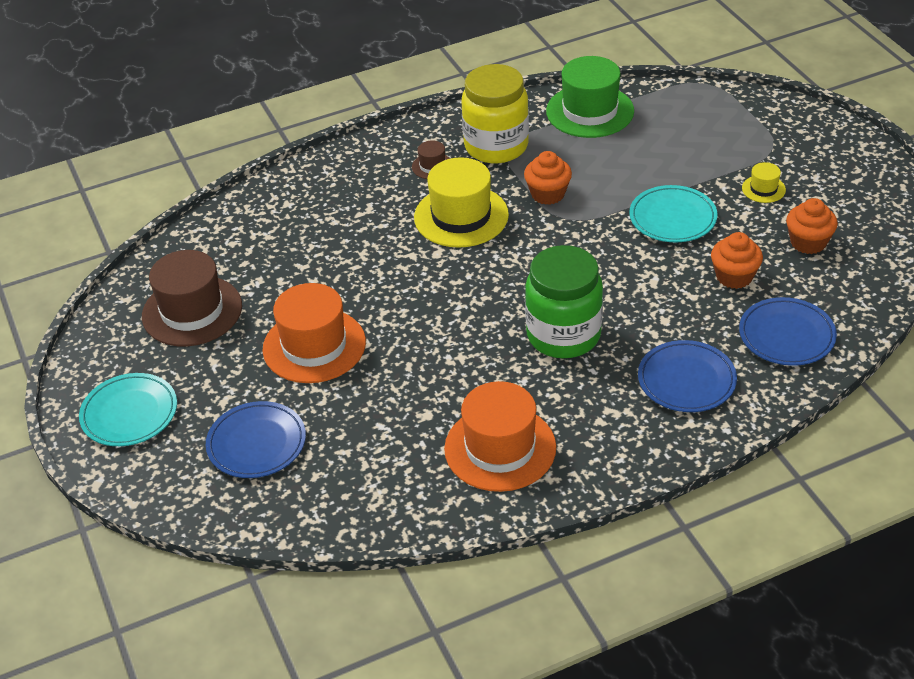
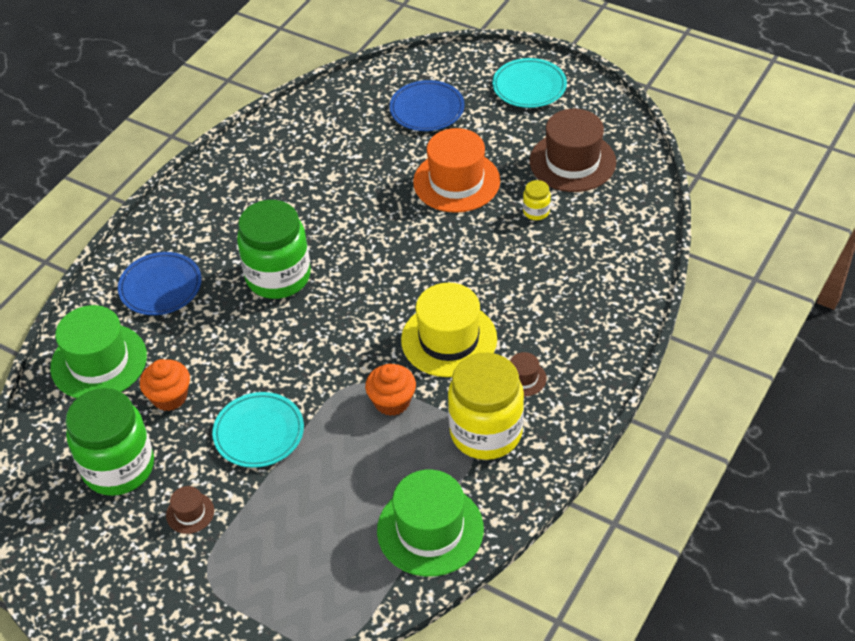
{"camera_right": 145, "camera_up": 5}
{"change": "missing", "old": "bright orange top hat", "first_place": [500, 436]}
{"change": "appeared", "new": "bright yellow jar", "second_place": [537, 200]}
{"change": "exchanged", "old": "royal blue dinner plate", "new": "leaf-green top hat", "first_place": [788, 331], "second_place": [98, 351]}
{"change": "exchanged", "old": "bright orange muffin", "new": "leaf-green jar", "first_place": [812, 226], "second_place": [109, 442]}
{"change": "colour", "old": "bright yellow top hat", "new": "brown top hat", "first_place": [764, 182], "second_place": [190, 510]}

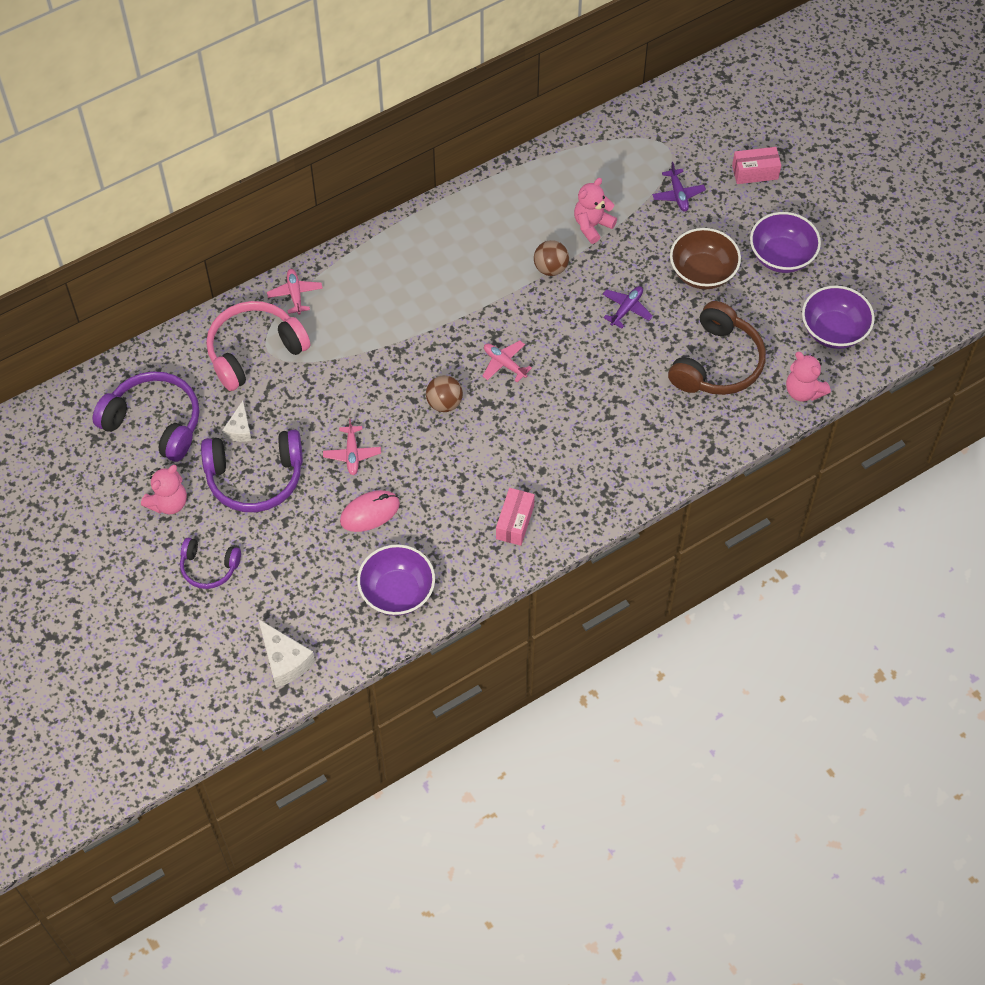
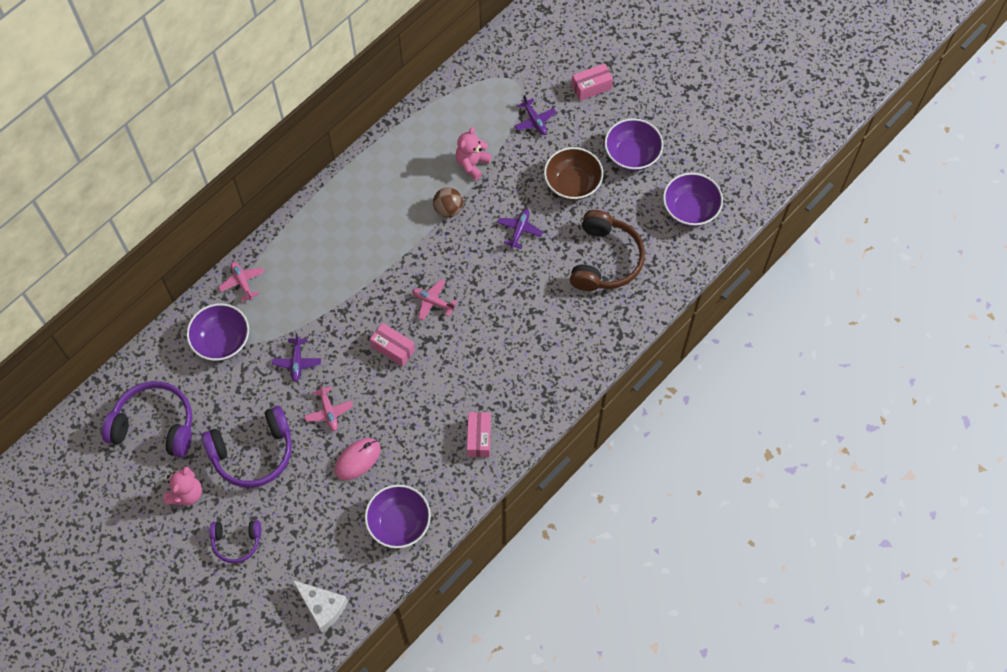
{"camera_right": -15, "camera_up": 5}
{"change": "missing", "old": "pure white piece of cheese", "first_place": [237, 421]}
{"change": "missing", "old": "rosy teddy bear", "first_place": [808, 377]}
{"change": "appeared", "new": "purple toy plane", "second_place": [296, 357]}
{"change": "exchanged", "old": "rosy headset", "new": "purple deep dish", "first_place": [258, 346], "second_place": [218, 332]}
{"change": "exchanged", "old": "brown play ball", "new": "rosy package", "first_place": [444, 393], "second_place": [392, 345]}

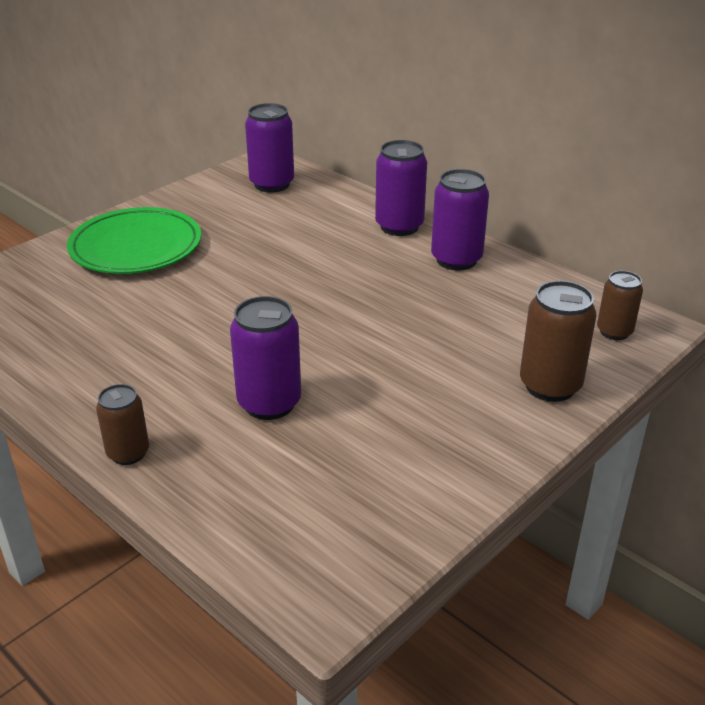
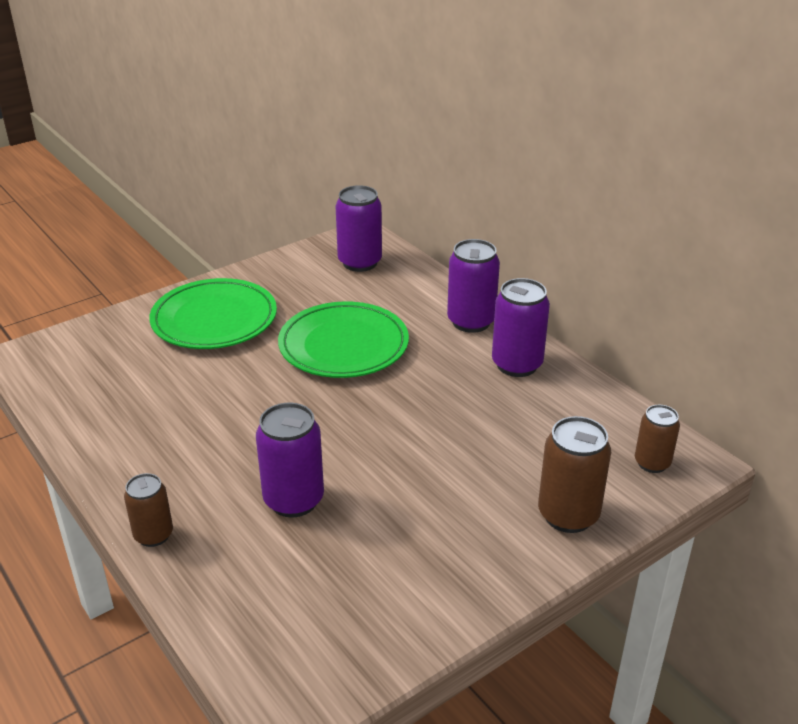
{"camera_right": 10, "camera_up": 0}
{"change": "appeared", "new": "leaf-green dinner plate", "second_place": [343, 339]}

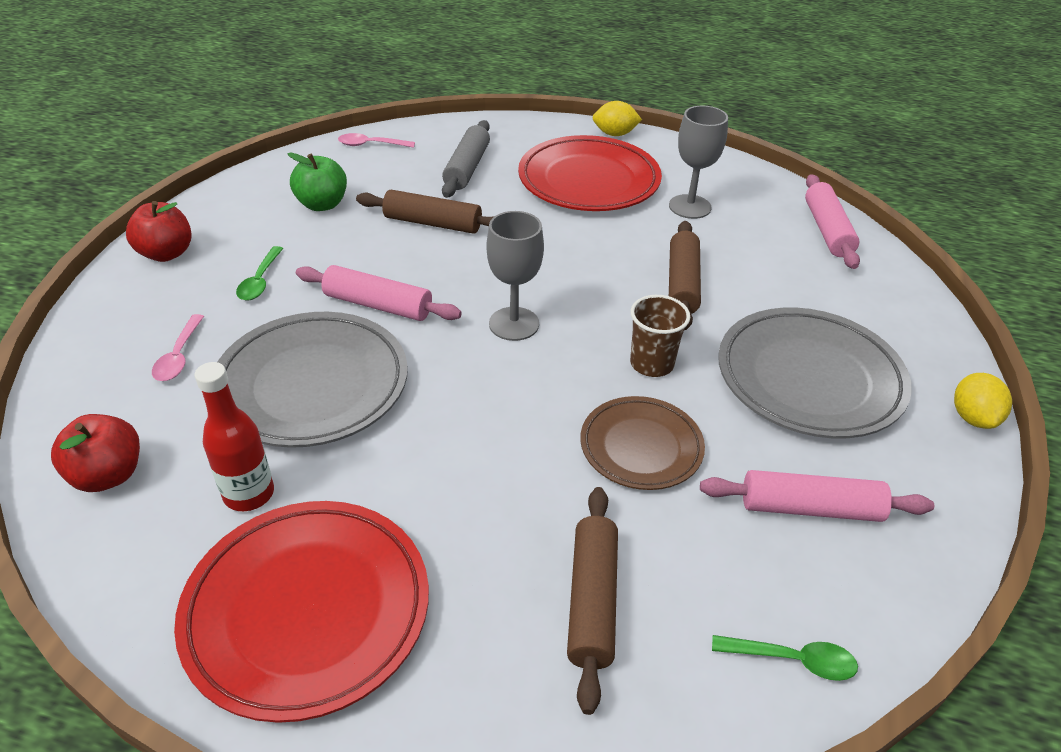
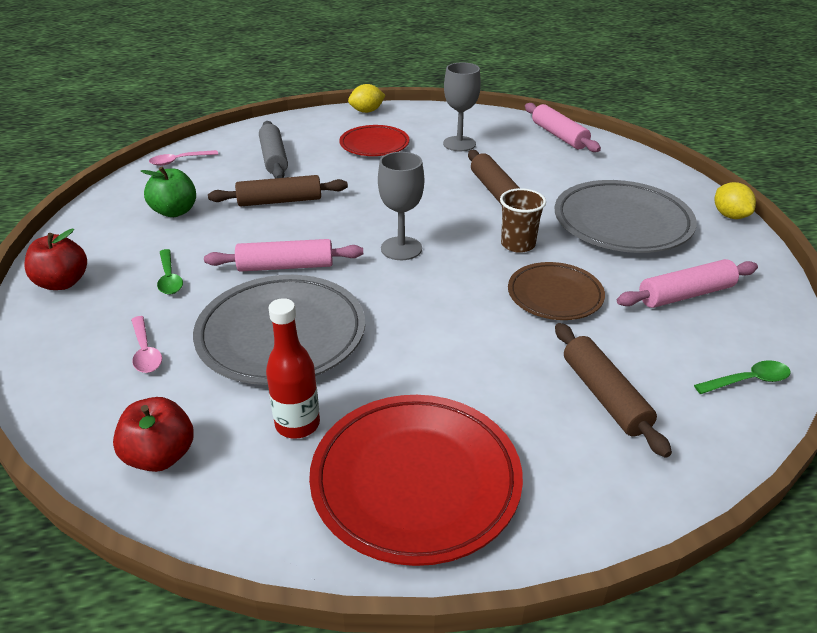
{"camera_right": -25, "camera_up": -5}
{"change": "size", "old": "crimson dinner plate", "first_place": [590, 173], "second_place": [374, 140], "factor": 0.61}

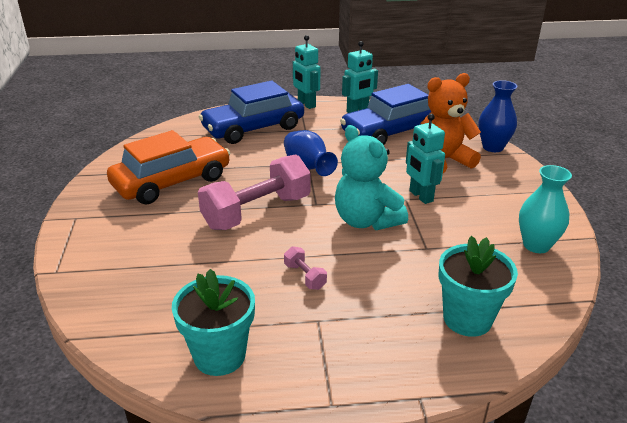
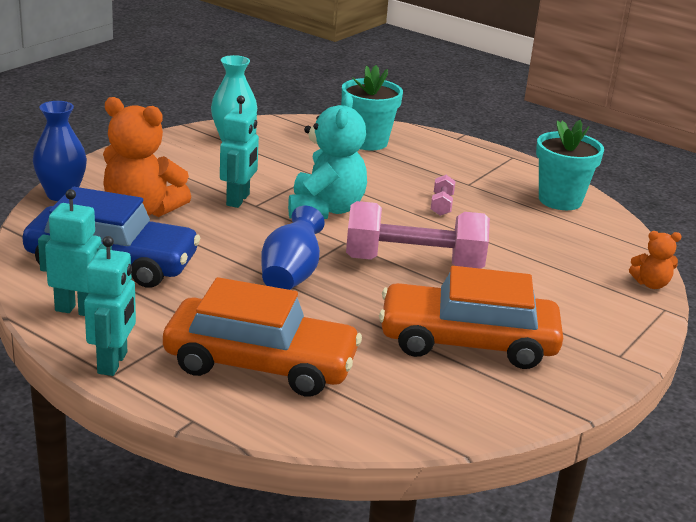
{"camera_right": -140, "camera_up": -5}
{"change": "appeared", "new": "bright orange teddy bear", "second_place": [655, 260]}
{"change": "colour", "old": "royal blue toy car", "new": "bright orange toy car", "first_place": [251, 112], "second_place": [262, 337]}

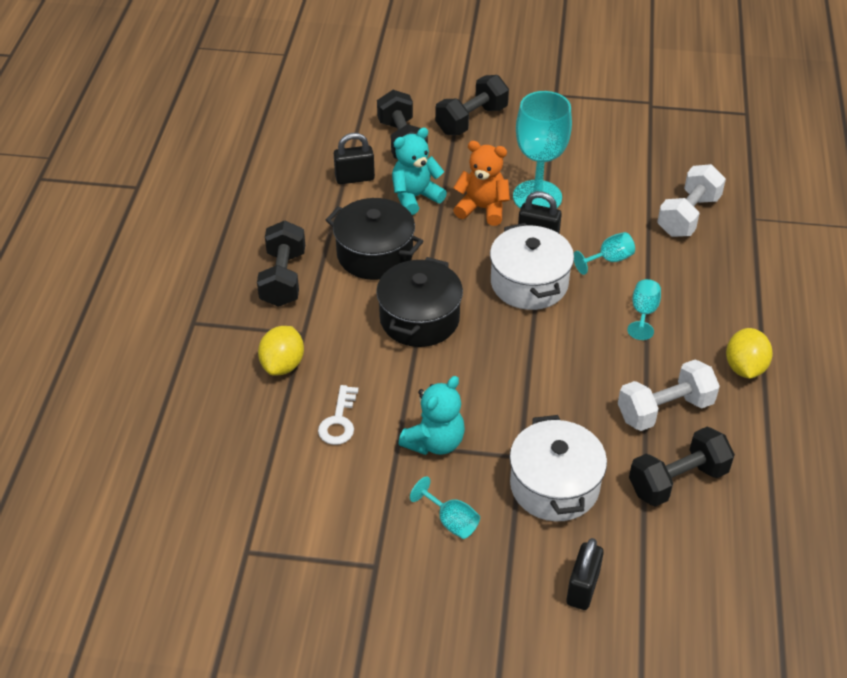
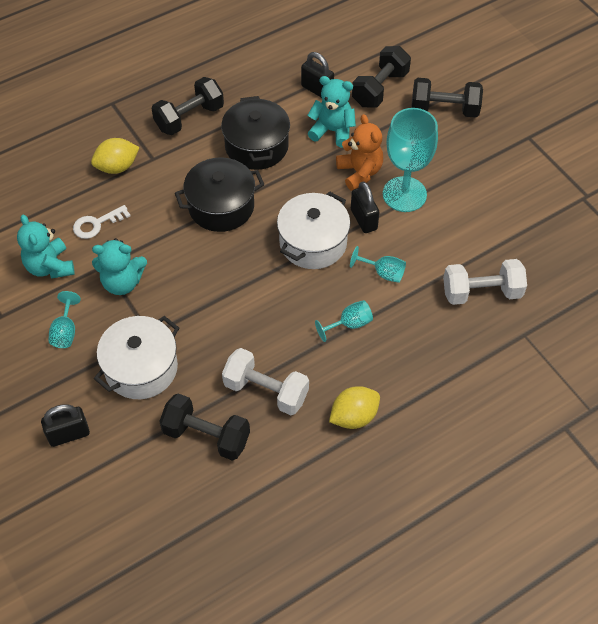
{"camera_right": 50, "camera_up": 10}
{"change": "appeared", "new": "teal teddy bear", "second_place": [46, 247]}

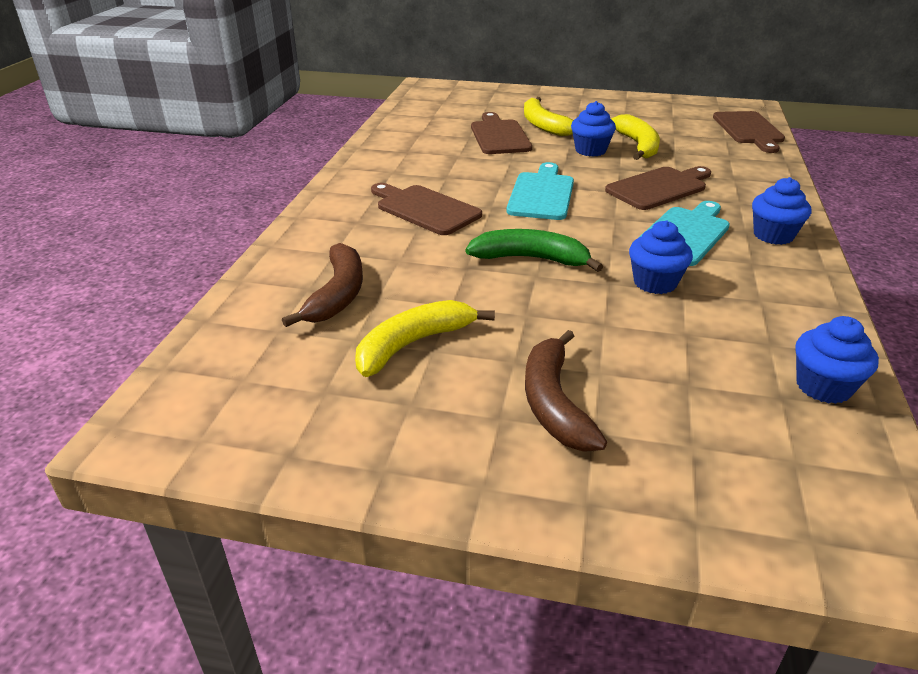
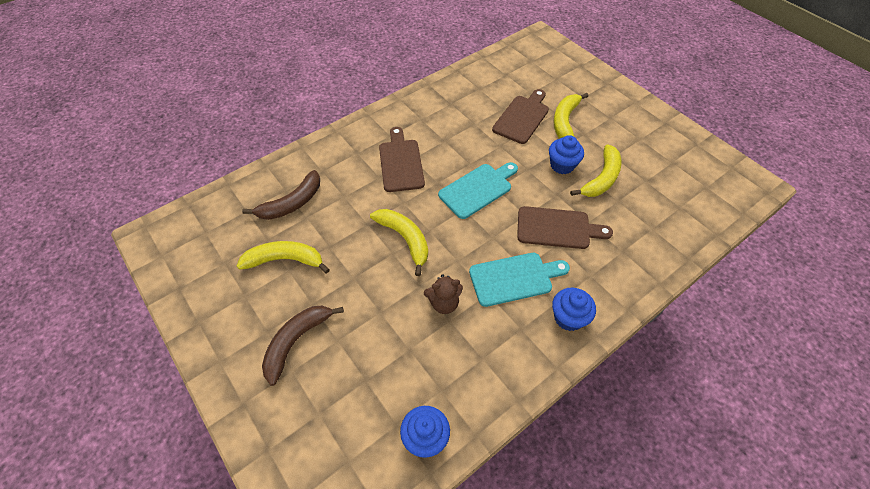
{"camera_right": 40, "camera_up": 20}
{"change": "missing", "old": "brown cutting board", "first_place": [749, 132]}
{"change": "exchanged", "old": "royal blue muffin", "new": "brown teddy bear", "first_place": [661, 257], "second_place": [443, 294]}
{"change": "colour", "old": "leaf-green banana fruit", "new": "bright yellow banana fruit", "first_place": [534, 250], "second_place": [399, 242]}

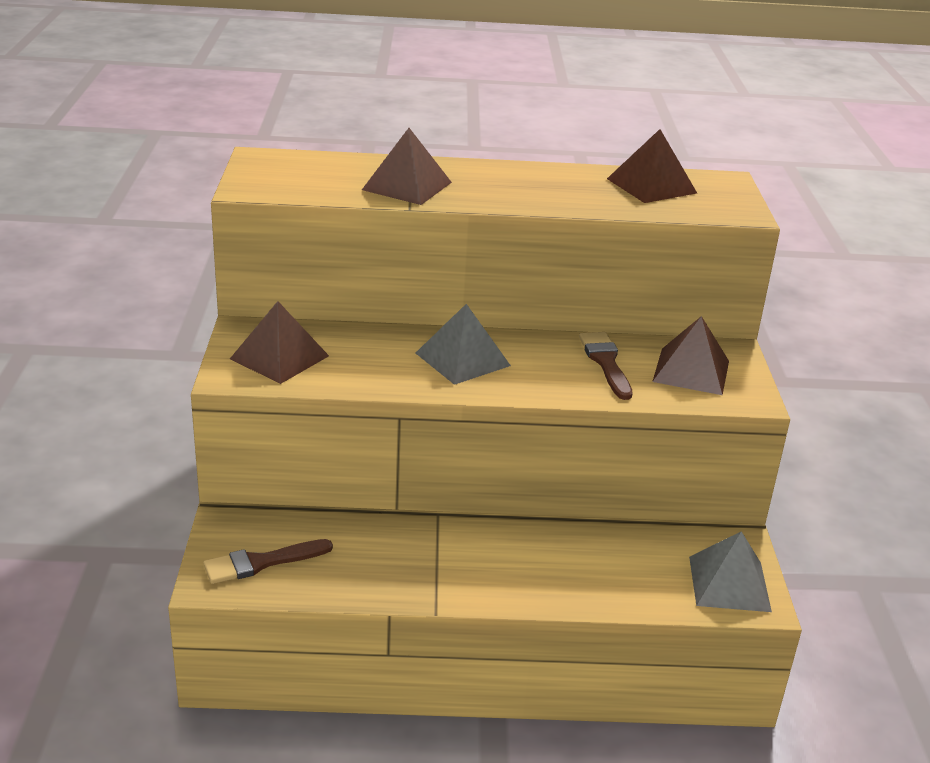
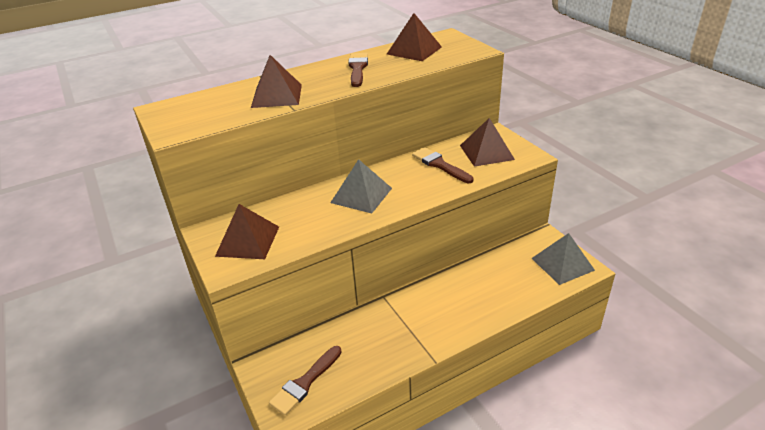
{"camera_right": -25, "camera_up": 5}
{"change": "appeared", "new": "brown brush", "second_place": [358, 70]}

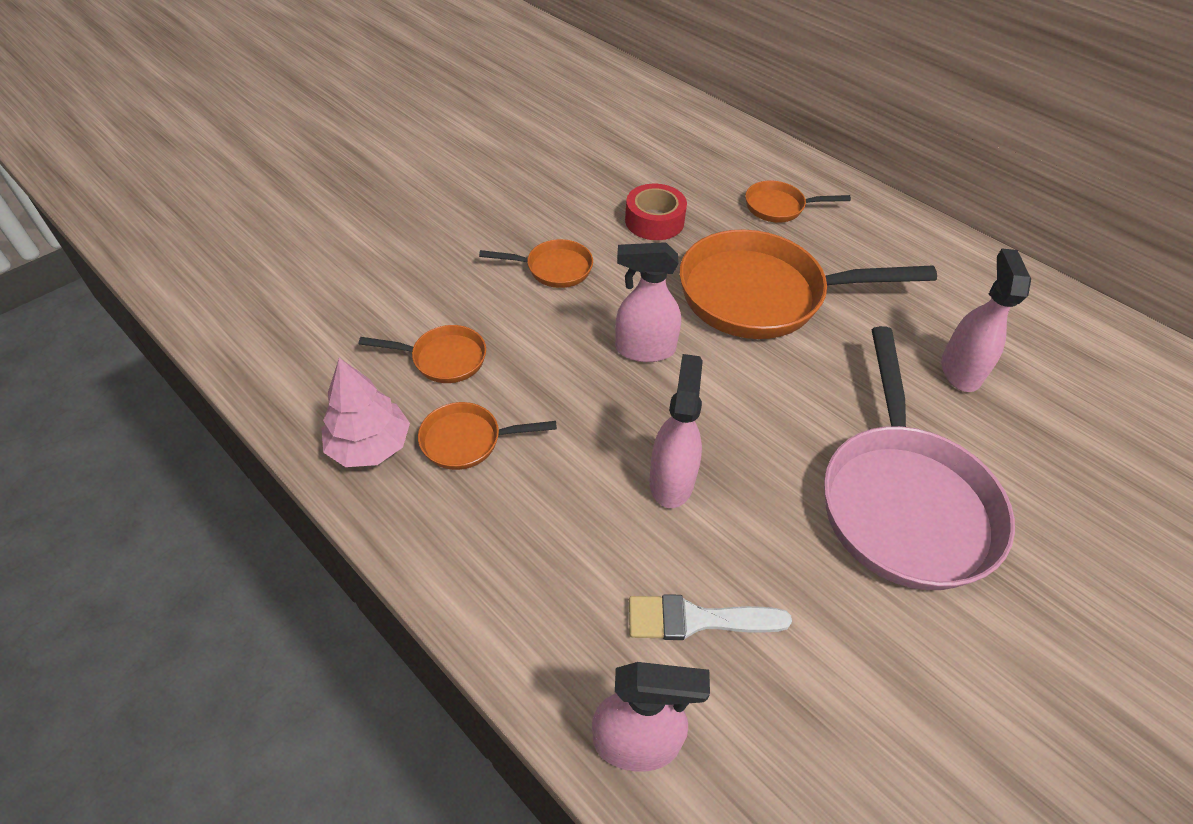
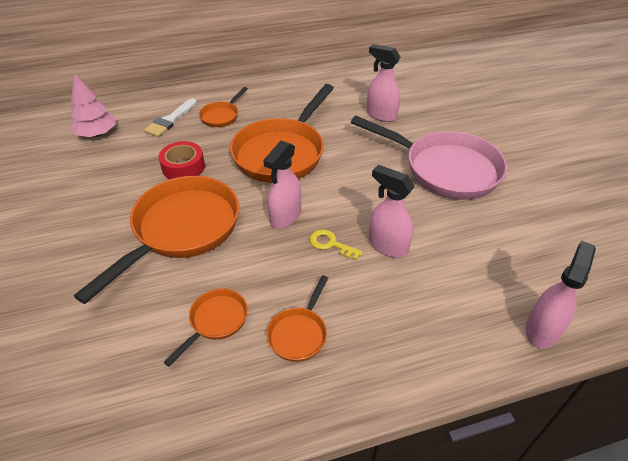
{"camera_right": -60, "camera_up": -5}
{"change": "appeared", "new": "bright yellow door key", "second_place": [336, 244]}
{"change": "relocated", "old": "rosy tree", "first_place": [366, 412], "second_place": [93, 105]}
{"change": "relocated", "old": "pure white brush", "first_place": [710, 617], "second_place": [170, 117]}
{"change": "size", "old": "bright orange skillet", "first_place": [536, 263], "second_place": [156, 240], "factor": 2.15}

